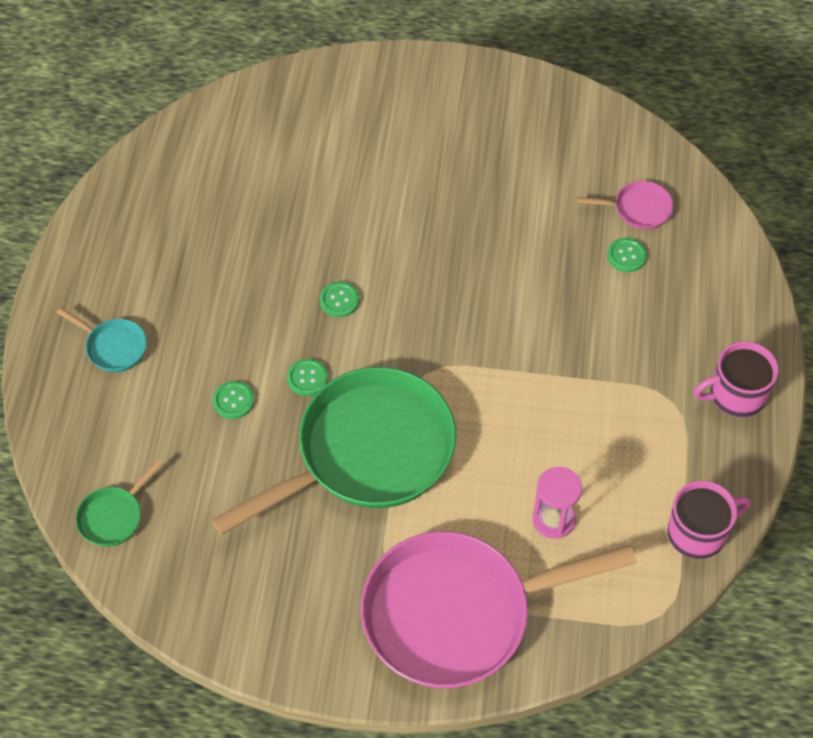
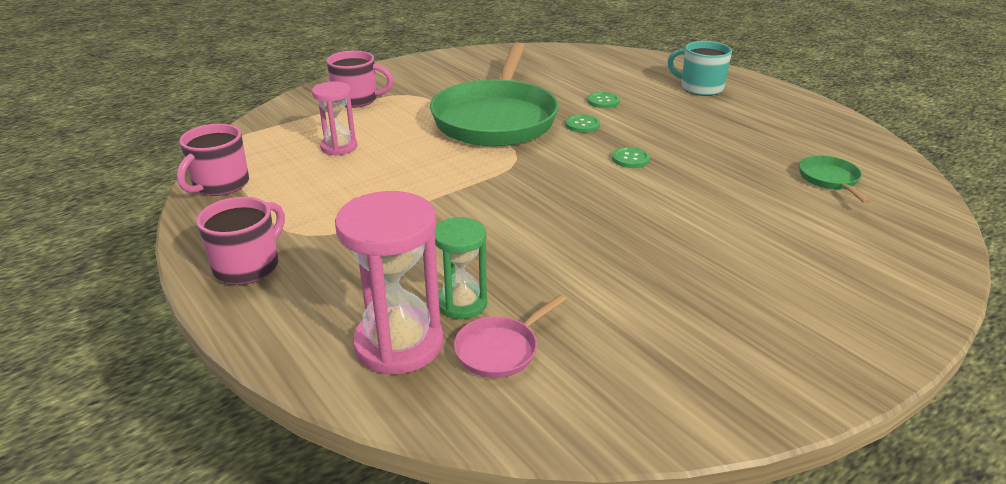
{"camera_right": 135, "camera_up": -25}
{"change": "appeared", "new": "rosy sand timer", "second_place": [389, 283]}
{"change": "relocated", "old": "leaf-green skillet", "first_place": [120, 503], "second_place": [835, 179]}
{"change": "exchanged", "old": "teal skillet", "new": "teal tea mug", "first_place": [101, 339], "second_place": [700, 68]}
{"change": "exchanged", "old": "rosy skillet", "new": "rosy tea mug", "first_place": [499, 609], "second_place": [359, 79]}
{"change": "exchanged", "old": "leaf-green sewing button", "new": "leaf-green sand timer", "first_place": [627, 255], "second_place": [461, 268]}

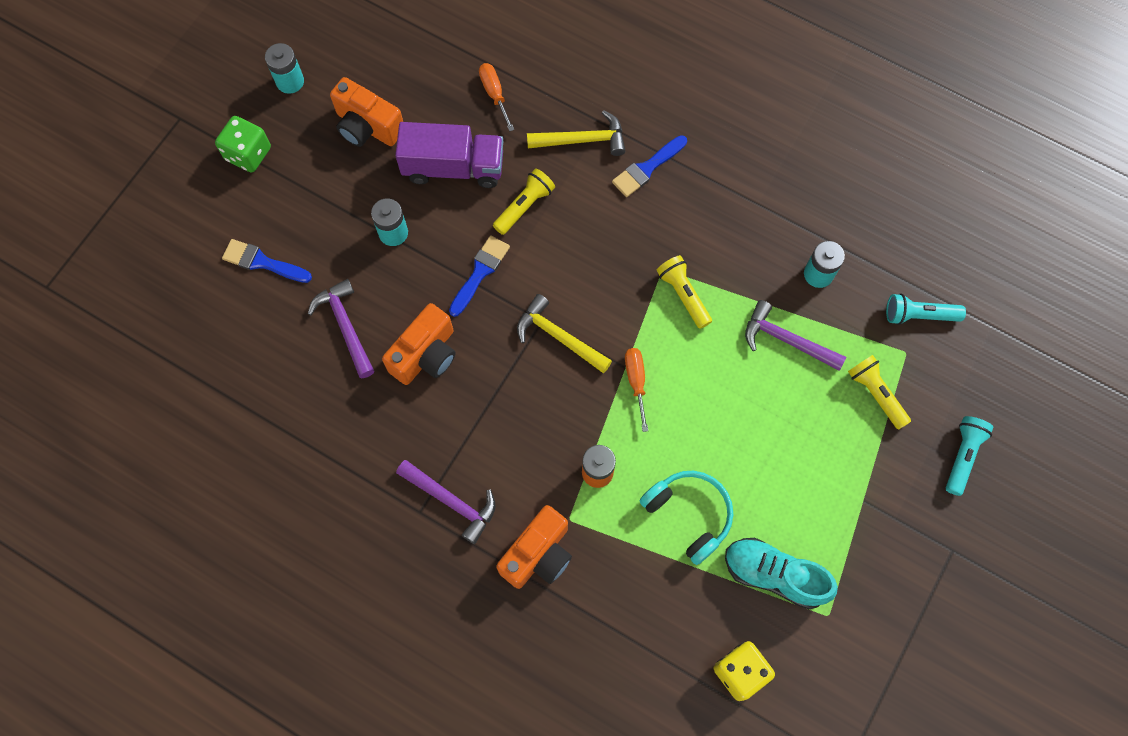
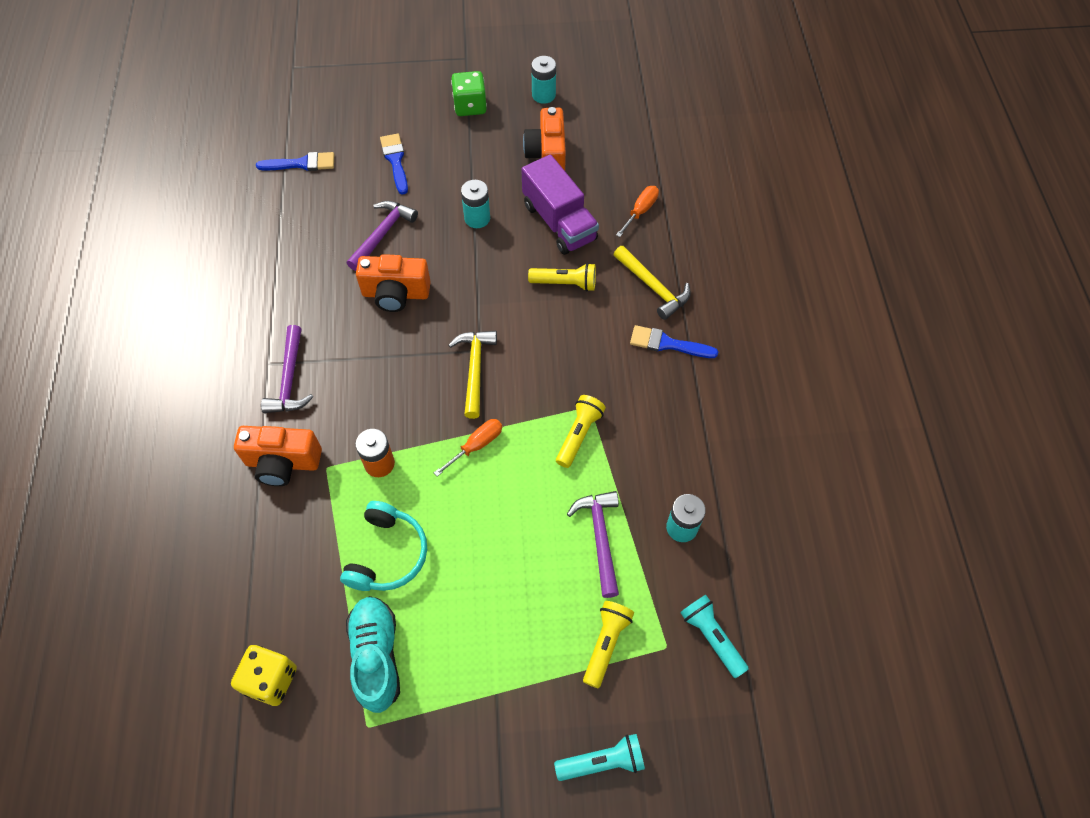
{"camera_right": 55, "camera_up": -10}
{"change": "relocated", "old": "royal blue brush", "first_place": [479, 276], "second_place": [295, 161]}

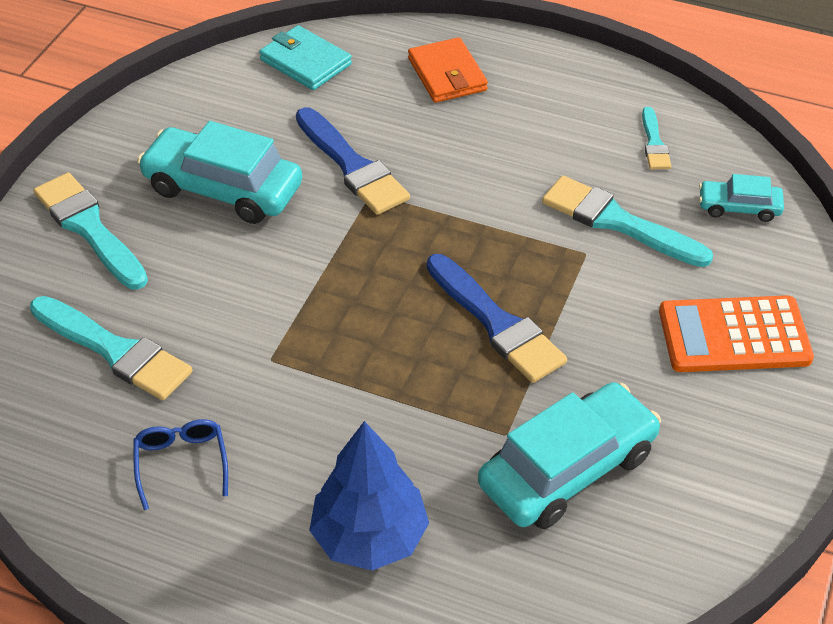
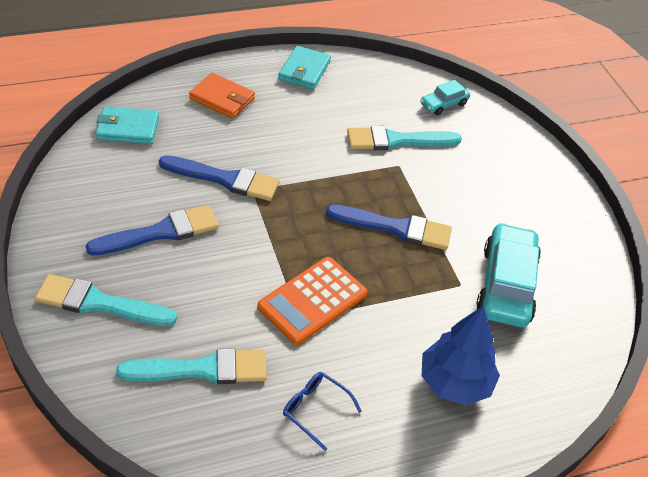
{"camera_right": -45, "camera_up": 0}
{"change": "missing", "old": "teal brush", "first_place": [656, 138]}
{"change": "appeared", "new": "teal billfold", "second_place": [304, 68]}
{"change": "relocated", "old": "bright orange pocket calculator", "first_place": [736, 333], "second_place": [312, 301]}
{"change": "exchanged", "old": "teal toy car", "new": "royal blue brush", "first_place": [219, 172], "second_place": [152, 230]}

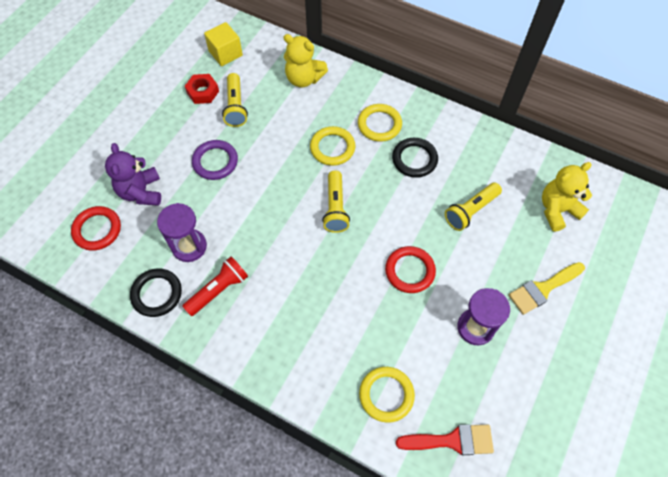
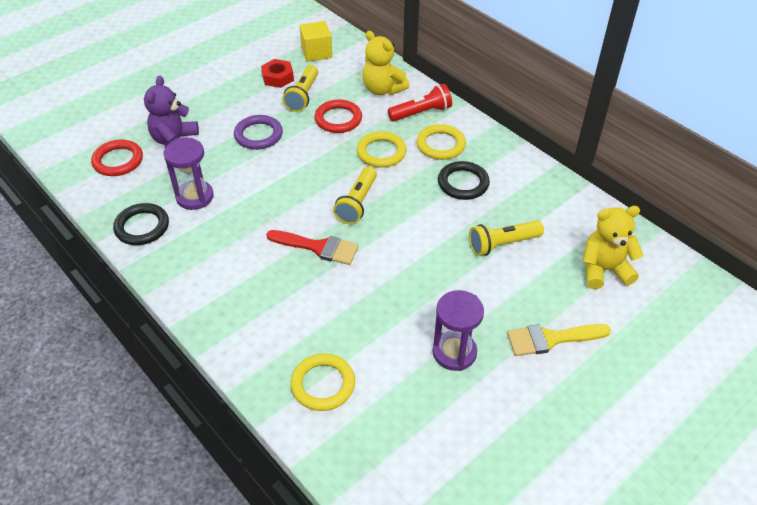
{"camera_right": 20, "camera_up": -15}
{"change": "relocated", "old": "crimson pocket torch", "first_place": [215, 286], "second_place": [420, 103]}
{"change": "relocated", "old": "crimson torus", "first_place": [410, 269], "second_place": [338, 116]}
{"change": "relocated", "old": "crimson brush", "first_place": [445, 439], "second_place": [312, 247]}

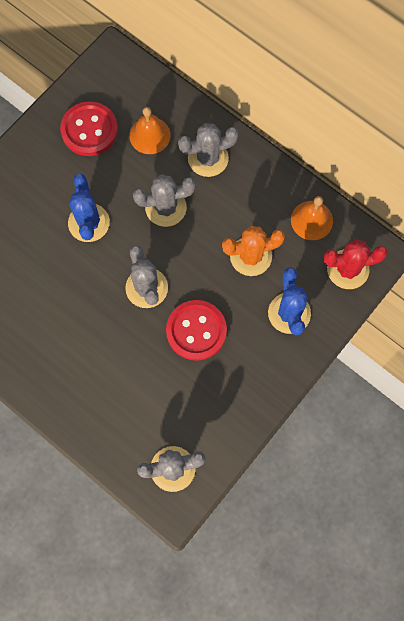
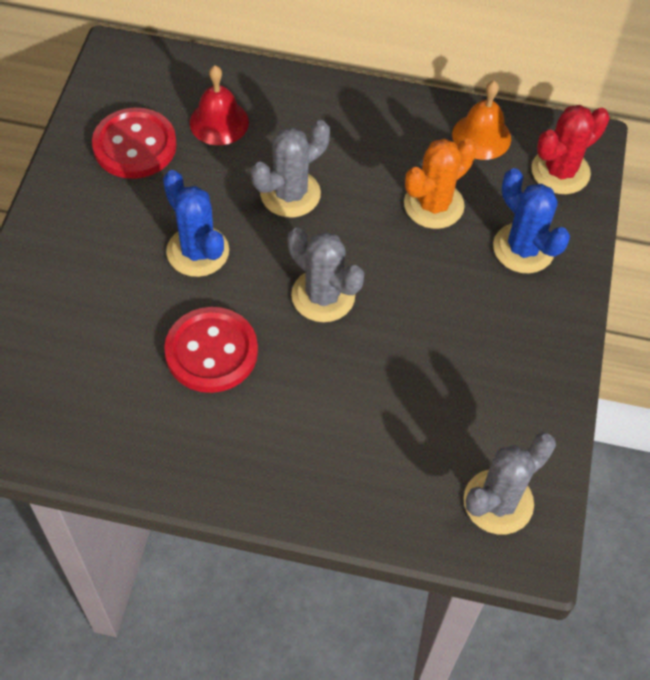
{"camera_right": -30, "camera_up": -15}
{"change": "missing", "old": "ash-grey prickly plant", "first_place": [208, 150]}
{"change": "relocated", "old": "crimson sewing button", "first_place": [196, 330], "second_place": [211, 350]}
{"change": "colour", "old": "bright orange school bell", "new": "crimson school bell", "first_place": [150, 130], "second_place": [219, 105]}

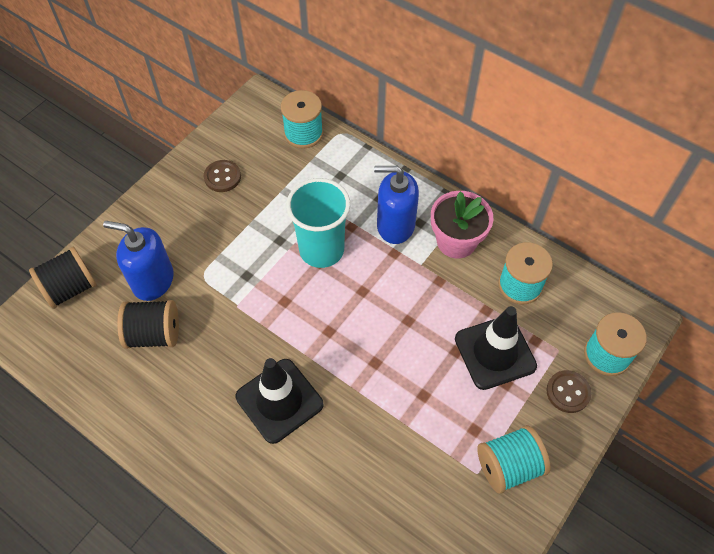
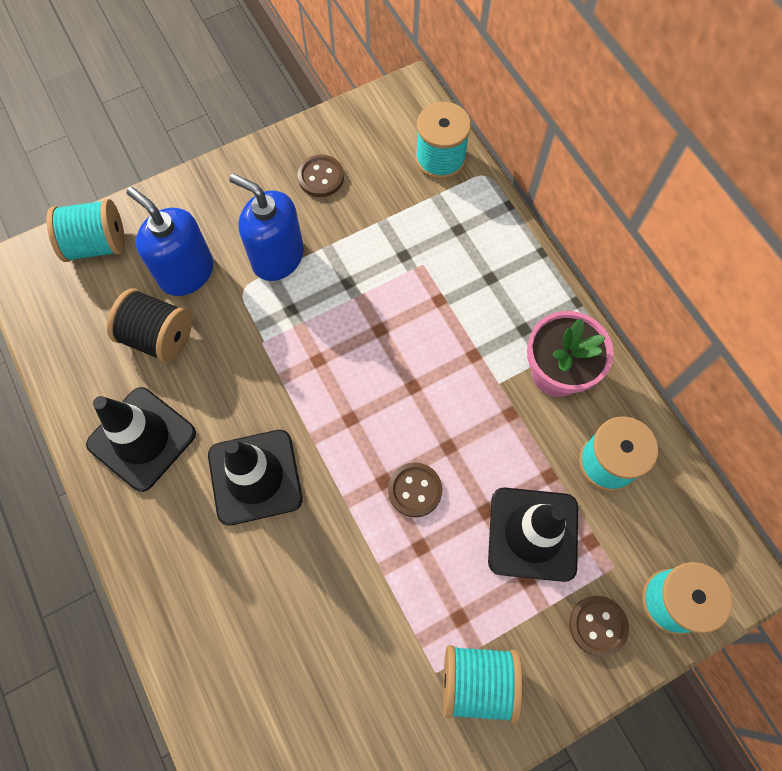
{"camera_right": 25, "camera_up": 10}
{"change": "missing", "old": "teal cup", "first_place": [318, 223]}
{"change": "appeared", "new": "black road cone", "second_place": [141, 439]}
{"change": "appeared", "new": "brown sewing button", "second_place": [415, 489]}
{"change": "relocated", "old": "royal blue soap dispenser", "first_place": [396, 205], "second_place": [266, 227]}
{"change": "colour", "old": "black spool", "new": "teal spool", "first_place": [63, 278], "second_place": [86, 230]}

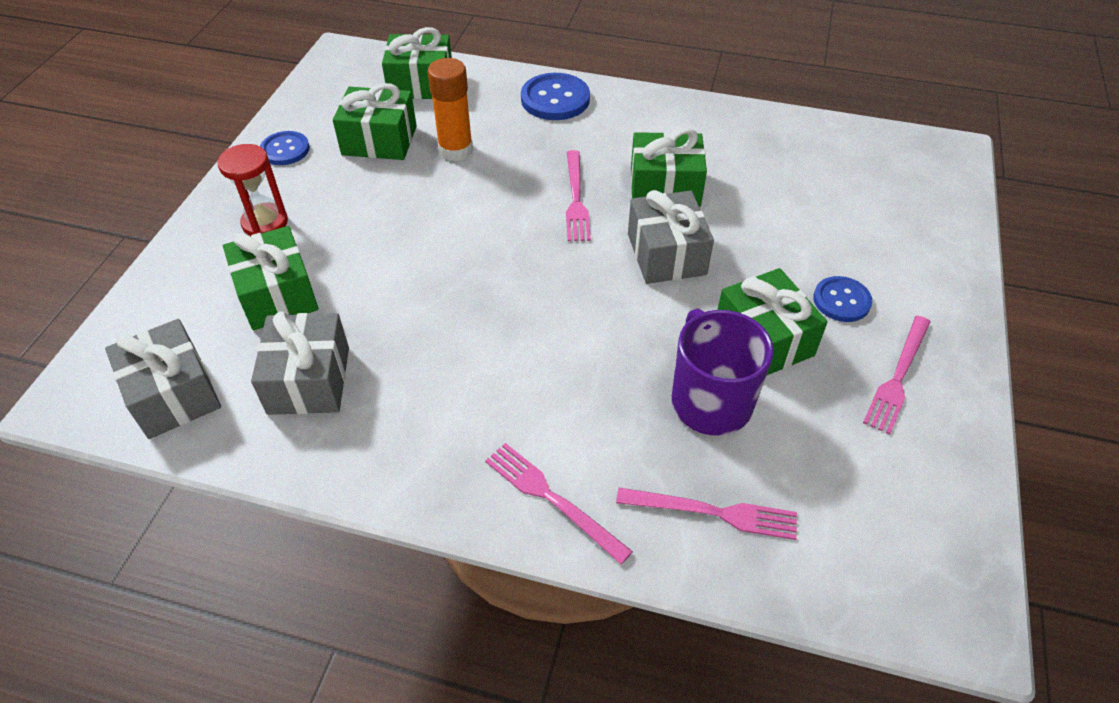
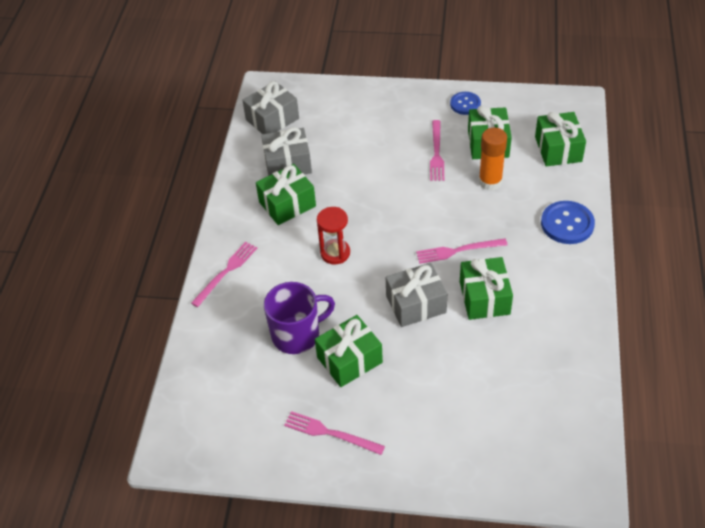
{"camera_right": 85, "camera_up": 0}
{"change": "missing", "old": "royal blue sewing button", "first_place": [842, 299]}
{"change": "relocated", "old": "crimson sand timer", "first_place": [253, 190], "second_place": [333, 236]}
{"change": "relocated", "old": "leaf-green gift", "first_place": [271, 278], "second_place": [286, 194]}
{"change": "relocated", "old": "rosy table fork", "first_place": [706, 514], "second_place": [437, 150]}

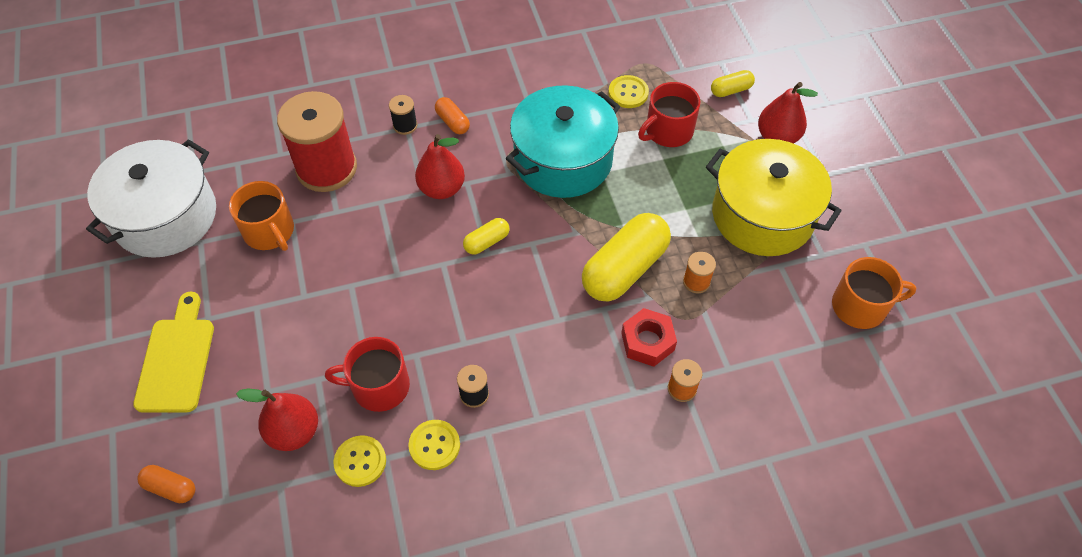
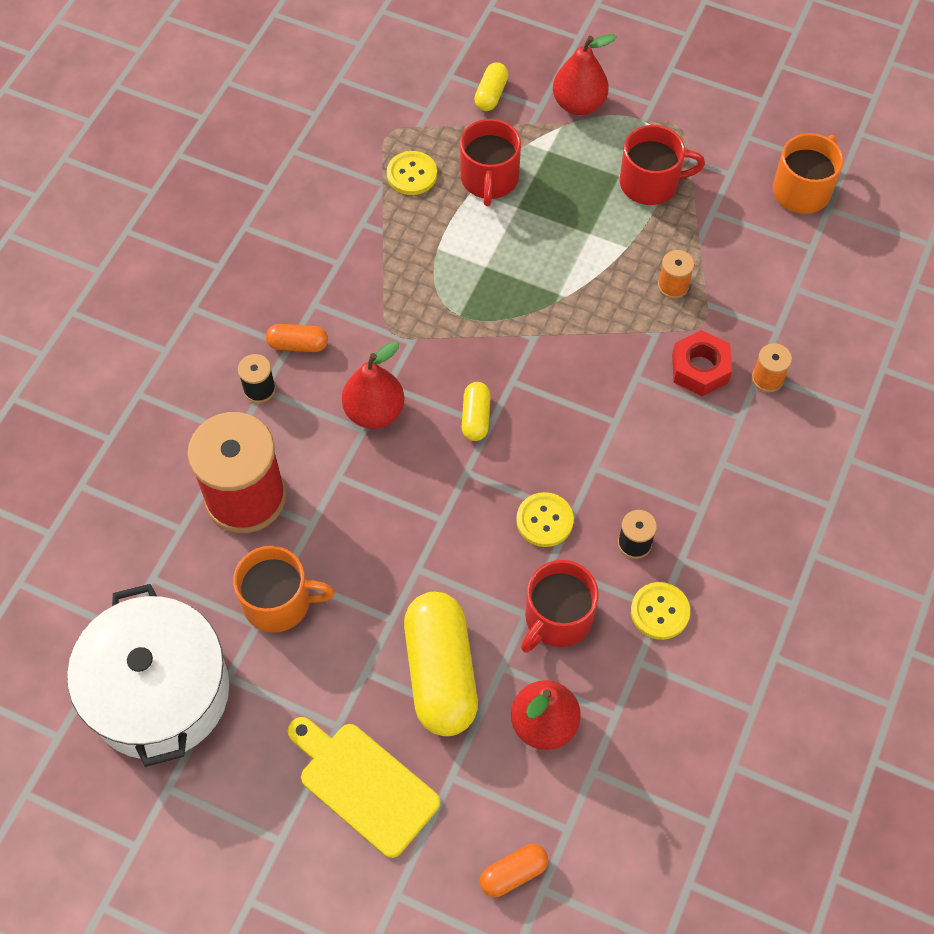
{"camera_right": -50, "camera_up": 5}
{"change": "missing", "old": "teal cooking pot", "first_place": [563, 141]}
{"change": "relocated", "old": "bright yellow sewing button", "first_place": [360, 461], "second_place": [545, 519]}
{"change": "relocated", "old": "bright yellow pill", "first_place": [626, 257], "second_place": [441, 664]}
{"change": "exchanged", "old": "bright yellow cooking pot", "new": "crimson tea mug", "first_place": [774, 197], "second_place": [662, 165]}

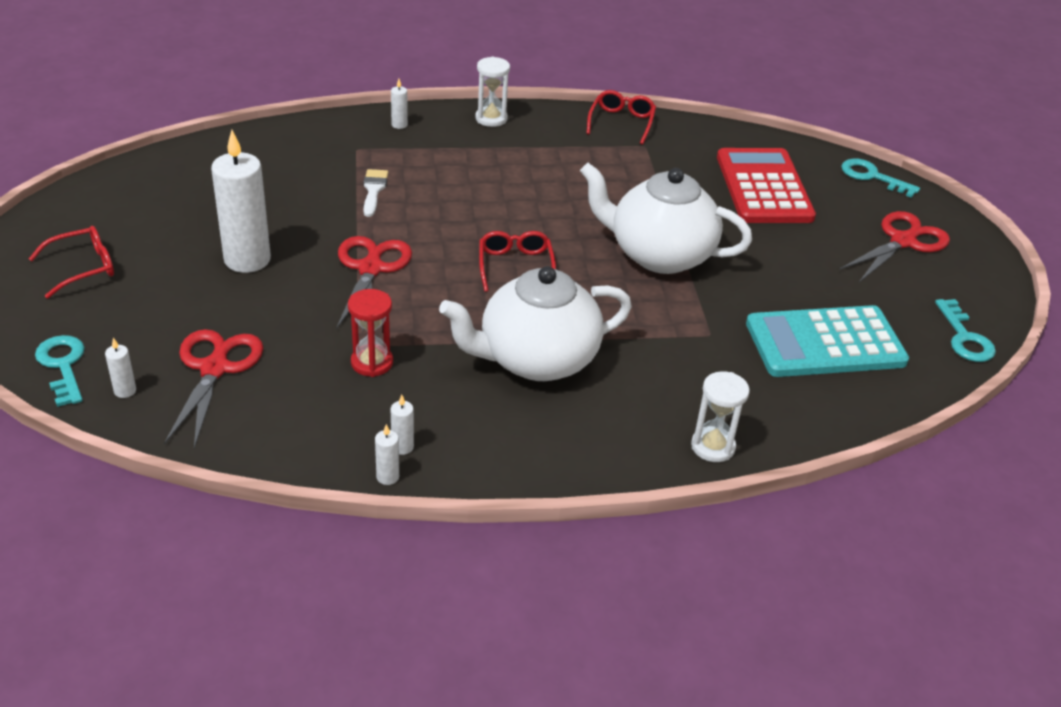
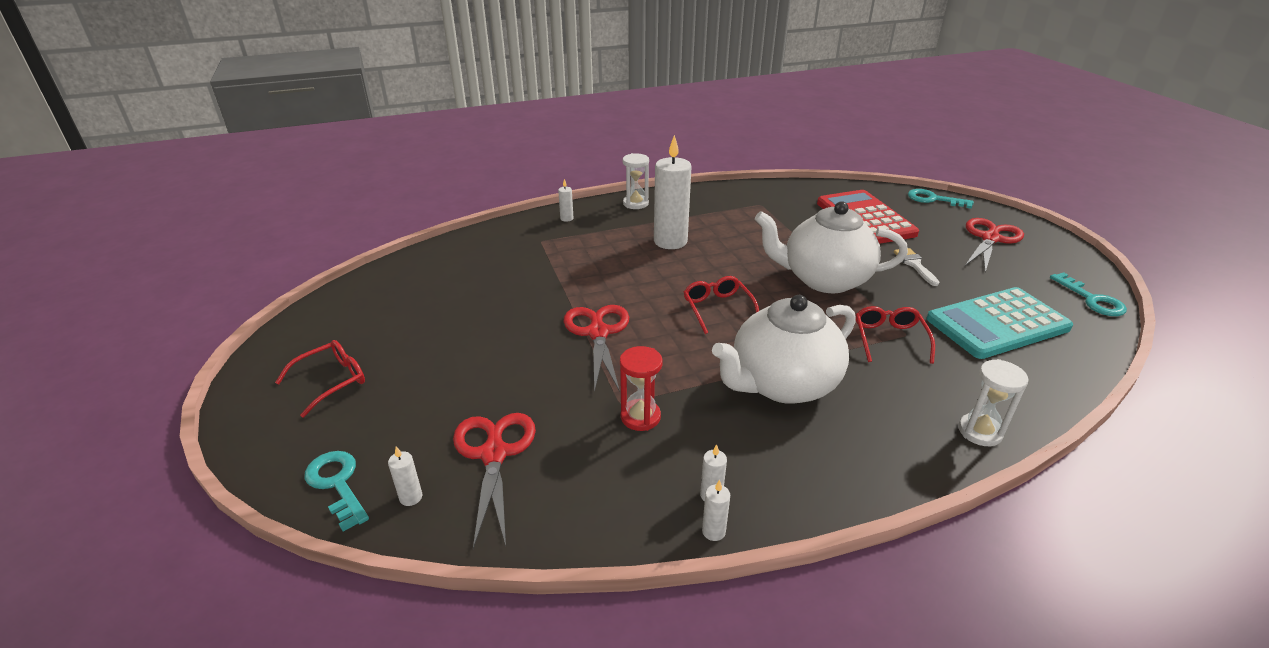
{"camera_right": -10, "camera_up": -5}
{"change": "relocated", "old": "pure white wax candle", "first_place": [241, 201], "second_place": [673, 192]}
{"change": "relocated", "old": "pure white brush", "first_place": [375, 193], "second_place": [916, 267]}
{"change": "relocated", "old": "crimson spectacles", "first_place": [621, 117], "second_place": [895, 335]}

